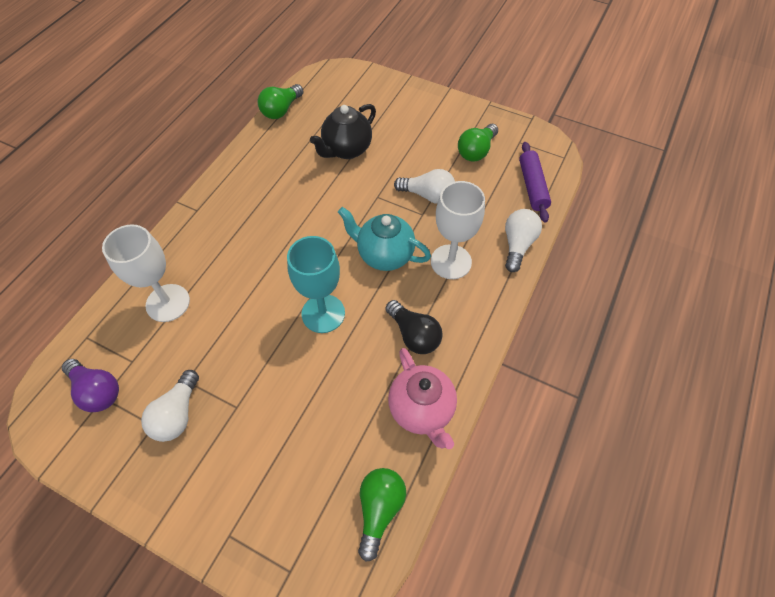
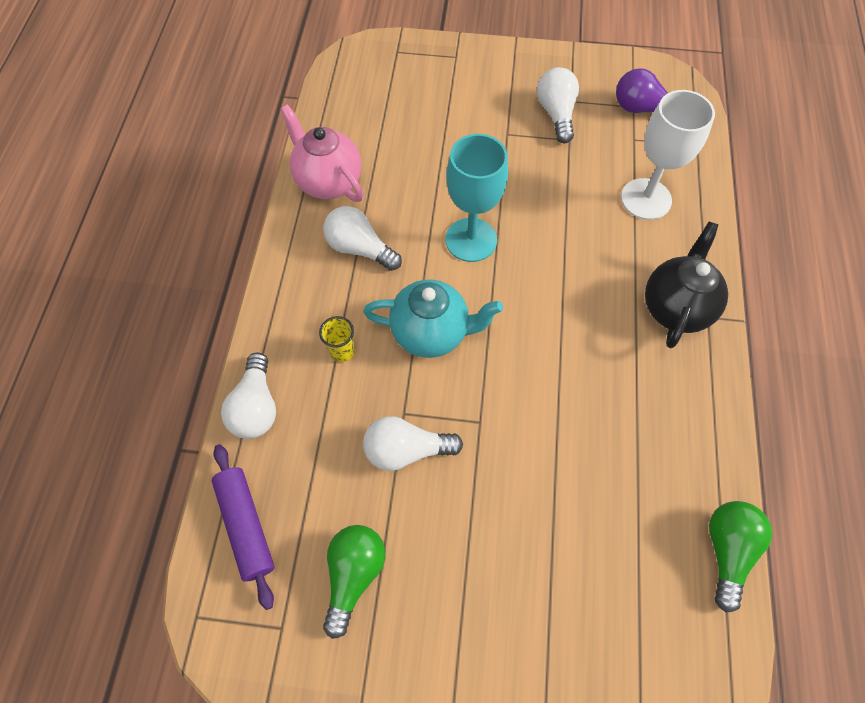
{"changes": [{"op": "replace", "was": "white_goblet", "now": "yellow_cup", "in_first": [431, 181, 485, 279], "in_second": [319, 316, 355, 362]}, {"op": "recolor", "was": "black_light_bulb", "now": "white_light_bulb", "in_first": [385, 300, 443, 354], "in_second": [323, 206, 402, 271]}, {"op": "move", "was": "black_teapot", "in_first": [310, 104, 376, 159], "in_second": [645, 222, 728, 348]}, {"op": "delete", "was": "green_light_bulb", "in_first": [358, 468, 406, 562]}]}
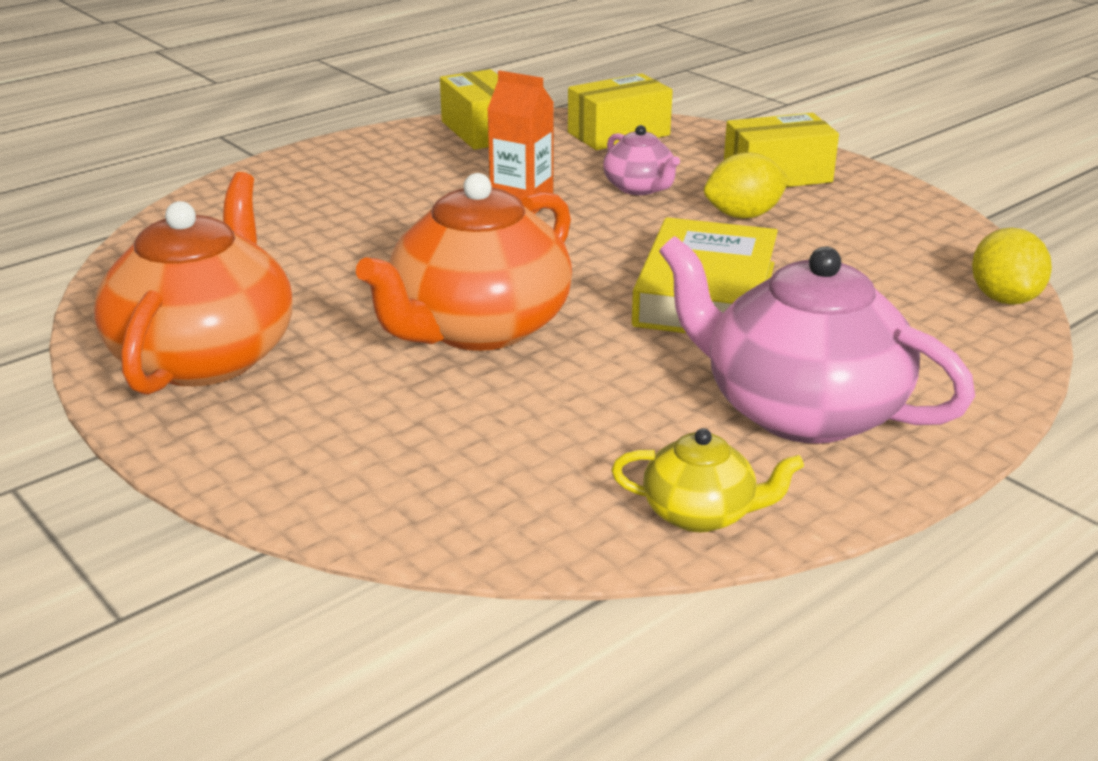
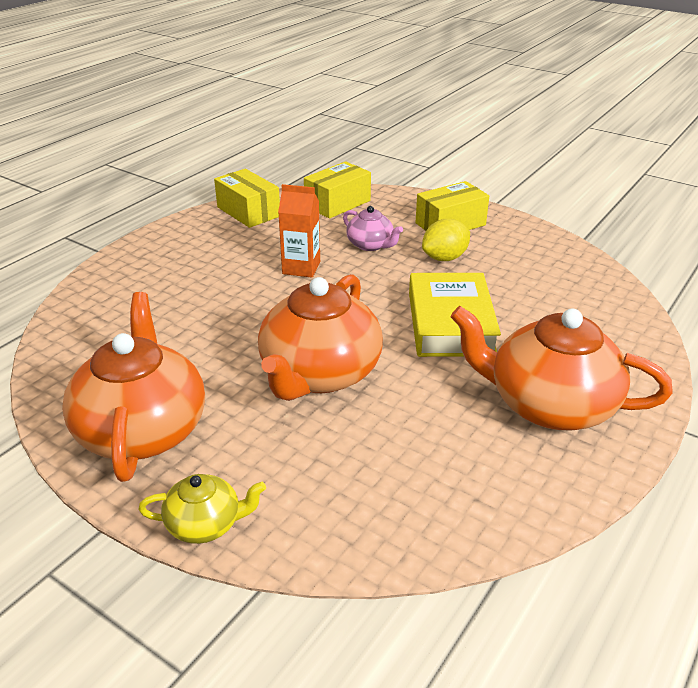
{"changes": [{"op": "move", "was": "yellow_teapot", "in_first": [611, 428, 804, 532], "in_second": [138, 474, 266, 544]}, {"op": "recolor", "was": "pink_teapot", "now": "orange_teapot", "in_first": [659, 236, 975, 444], "in_second": [450, 306, 673, 430]}, {"op": "delete", "was": "yellow_lemon", "in_first": [972, 228, 1052, 305]}]}
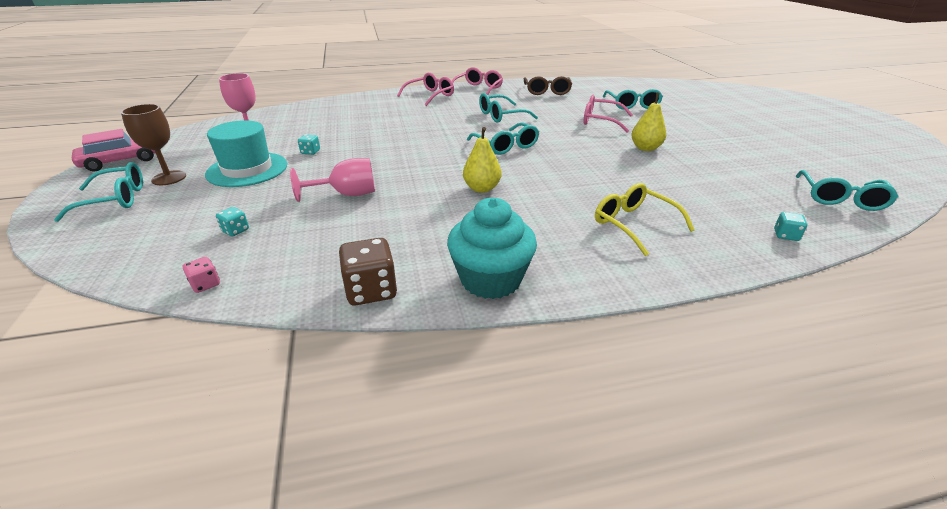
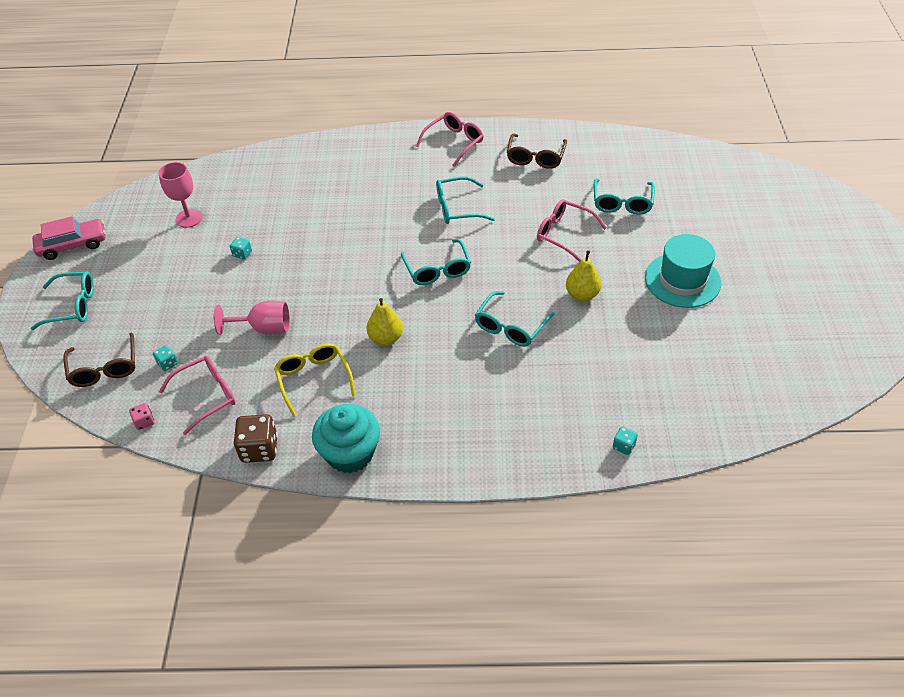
{"changes": [{"op": "insert", "now": "brown_glasses", "in_second": [64, 332, 135, 387]}, {"op": "move", "was": "pink_glasses", "in_first": [397, 73, 454, 106], "in_second": [159, 355, 236, 435]}, {"op": "move", "was": "yellow_glasses", "in_first": [595, 183, 695, 256], "in_second": [274, 343, 356, 417]}, {"op": "move", "was": "turquoise_glasses", "in_first": [796, 170, 898, 211], "in_second": [475, 291, 555, 347]}, {"op": "move", "was": "turquoise_hat", "in_first": [205, 120, 287, 187], "in_second": [645, 234, 721, 308]}, {"op": "delete", "was": "brown_goblet", "in_first": [121, 104, 186, 185]}]}
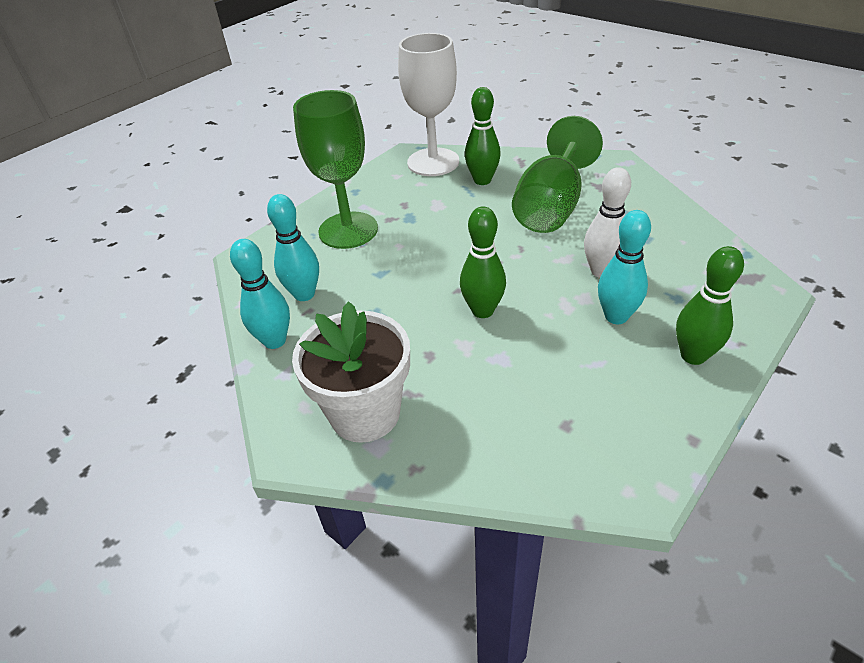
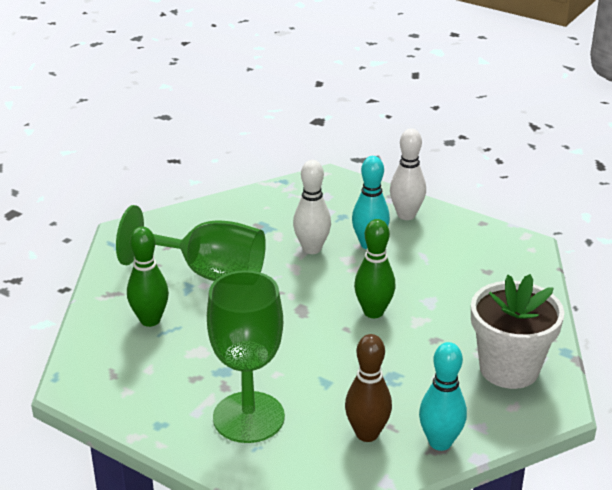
{"changes": [{"op": "recolor", "was": "turquoise_bowling_pin", "now": "brown_bowling_pin", "in_first": [267, 194, 319, 301], "in_second": [345, 334, 392, 442]}, {"op": "recolor", "was": "green_bowling_pin", "now": "white_bowling_pin", "in_first": [676, 246, 744, 365], "in_second": [390, 129, 426, 220]}, {"op": "delete", "was": "white_goblet", "in_first": [398, 33, 459, 176]}]}
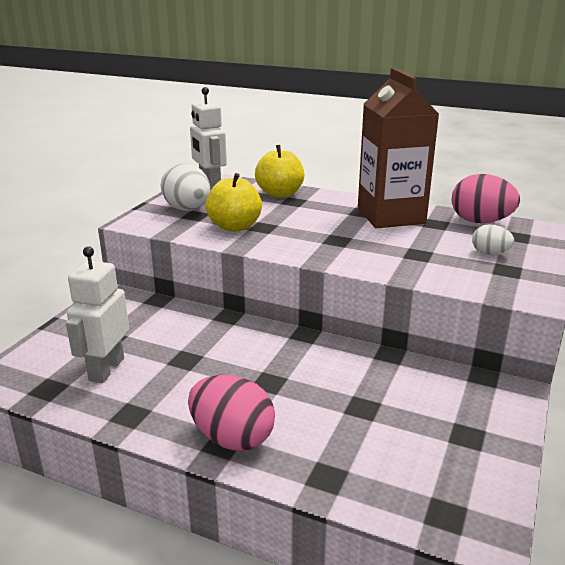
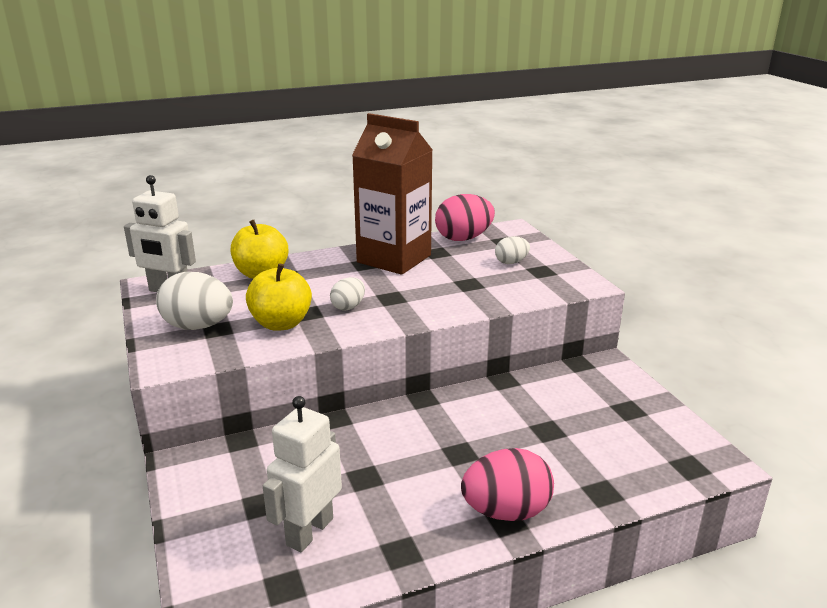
{"changes": [{"op": "rotate", "was": "white_robot", "in_first": [66, 246, 129, 383], "in_second": [263, 396, 342, 552], "clockwise": 60}, {"op": "insert", "now": "white_egg", "in_second": [330, 277, 365, 310]}]}
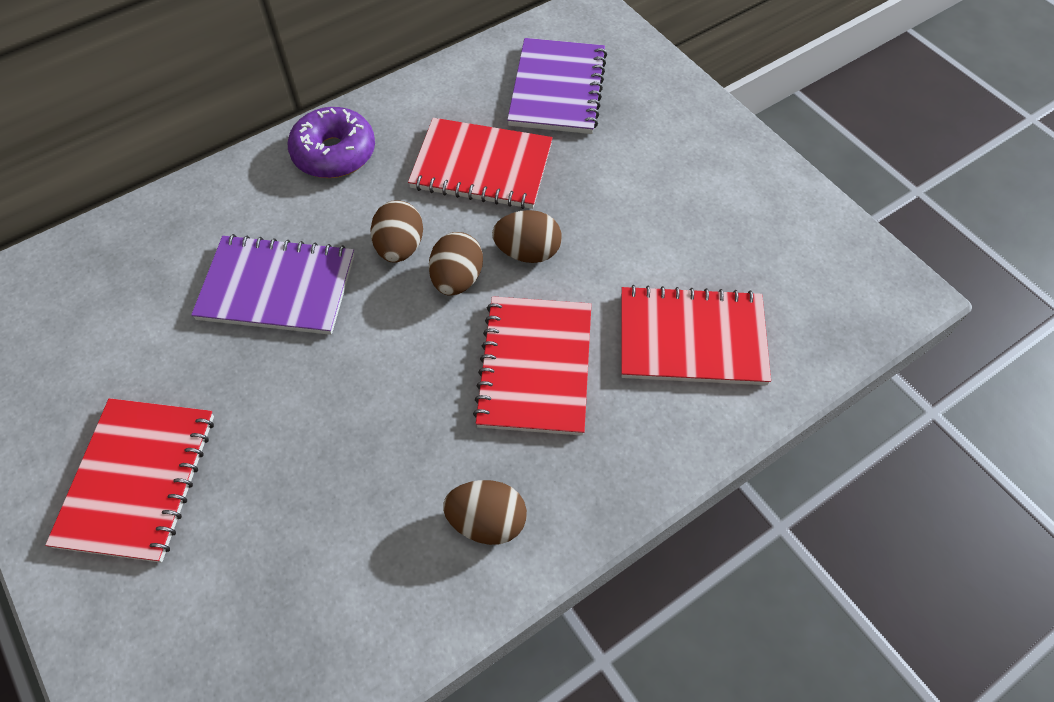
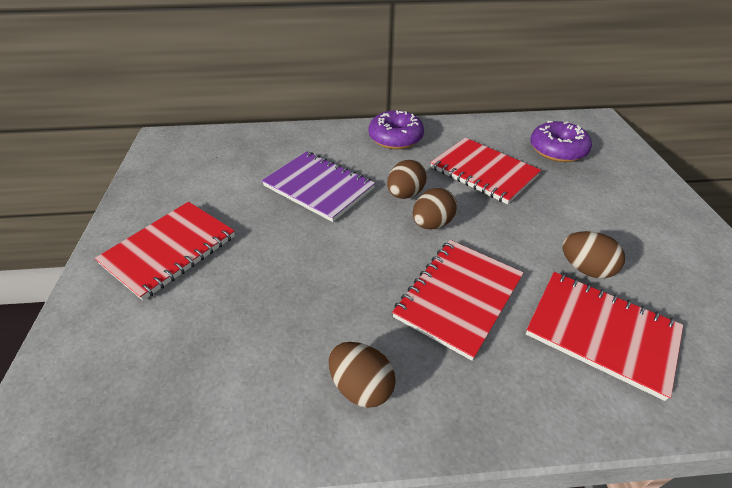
{"changes": [{"op": "replace", "was": "purple_notebook", "now": "purple_donut", "in_first": [507, 38, 607, 134], "in_second": [530, 121, 592, 162]}, {"op": "move", "was": "brown_egg", "in_first": [492, 210, 562, 263], "in_second": [562, 231, 625, 278]}]}
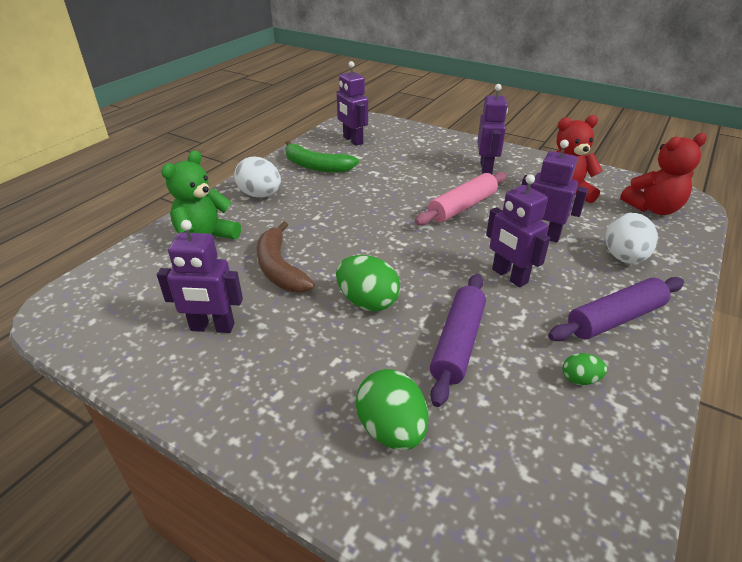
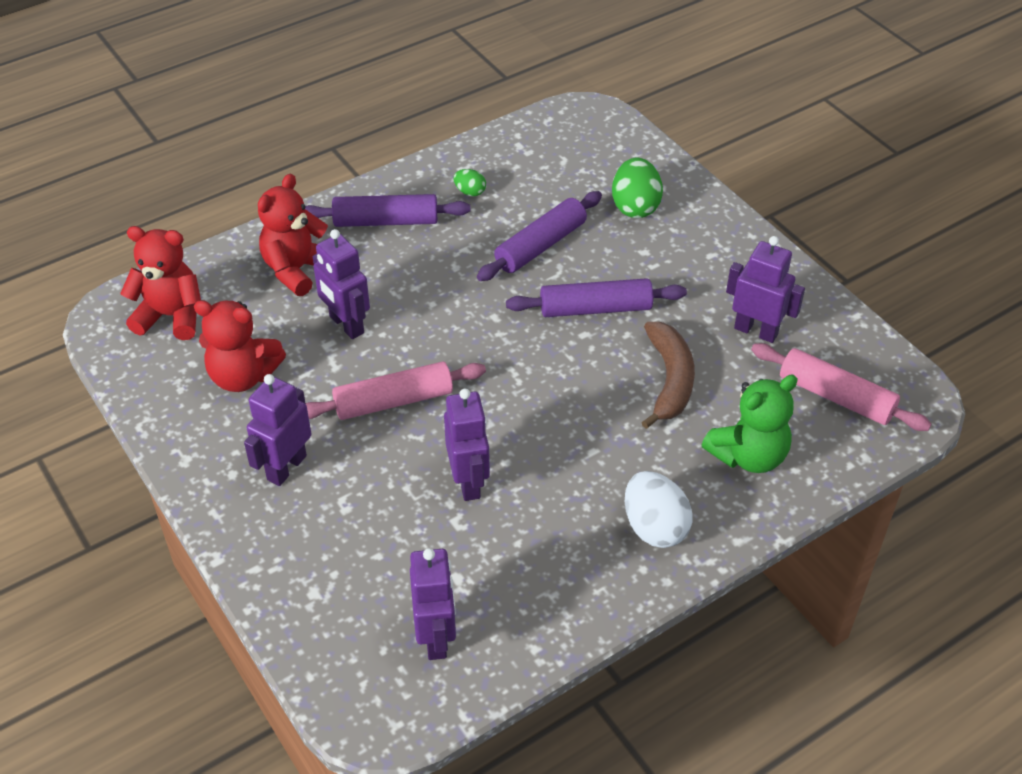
{"changes": [{"op": "replace", "was": "white_egg", "now": "red_teddy_bear", "in_first": [605, 213, 658, 264], "in_second": [258, 174, 328, 296]}, {"op": "move", "was": "purple_robot", "in_first": [486, 174, 550, 287], "in_second": [444, 389, 490, 501]}, {"op": "replace", "was": "green_egg", "now": "purple_rolling_pin", "in_first": [336, 255, 400, 311], "in_second": [506, 278, 687, 317]}, {"op": "insert", "now": "pink_rolling_pin", "in_second": [751, 343, 932, 431]}, {"op": "delete", "was": "green_banana", "in_first": [285, 141, 359, 173]}]}
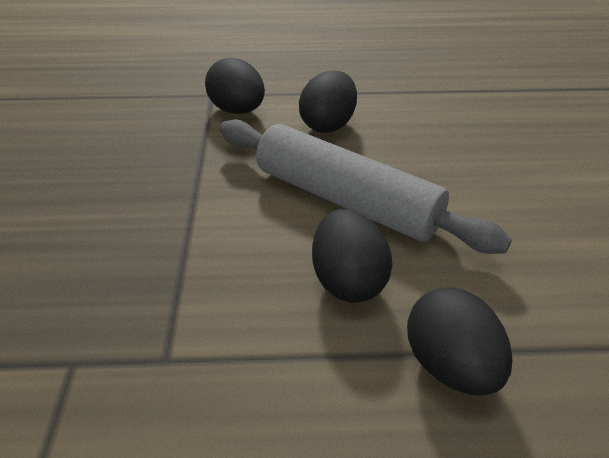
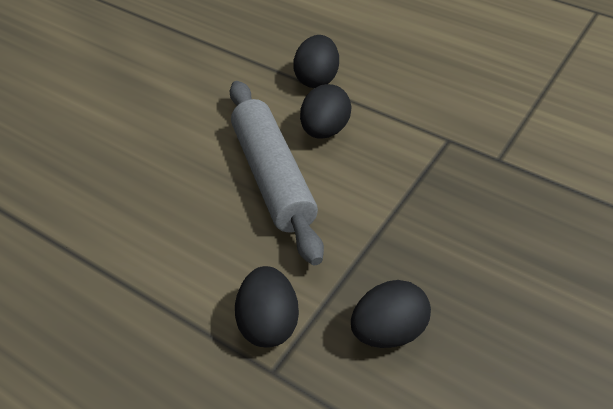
{"changes": [{"op": "move", "was": "black_egg", "in_first": [299, 70, 357, 133], "in_second": [351, 280, 431, 348]}]}
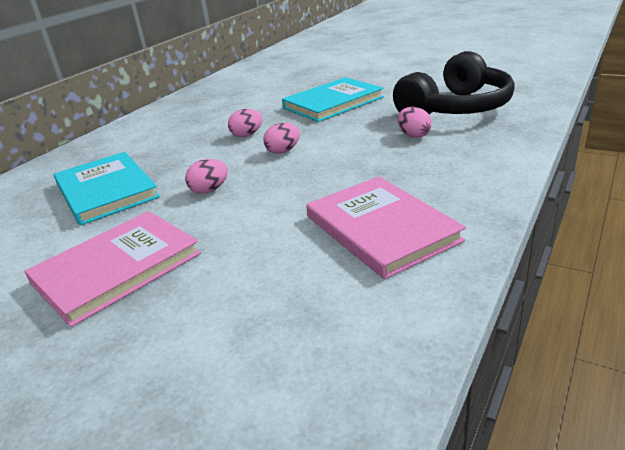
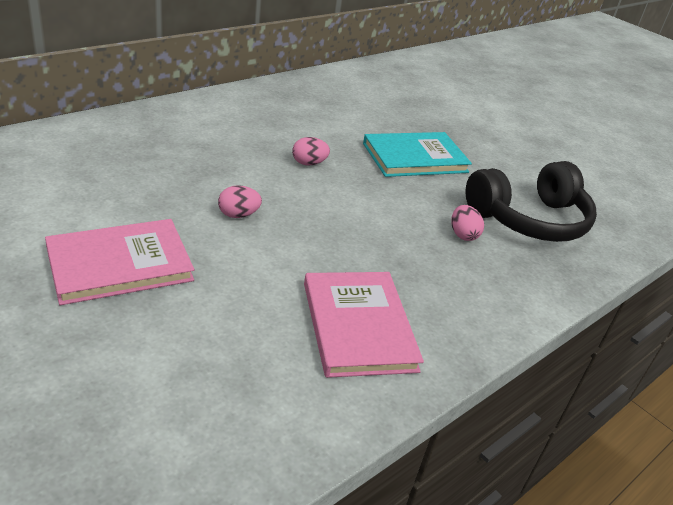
{"changes": [{"op": "delete", "was": "turquoise_book", "in_first": [54, 152, 160, 225]}, {"op": "delete", "was": "pink_egg", "in_first": [263, 123, 300, 154]}]}
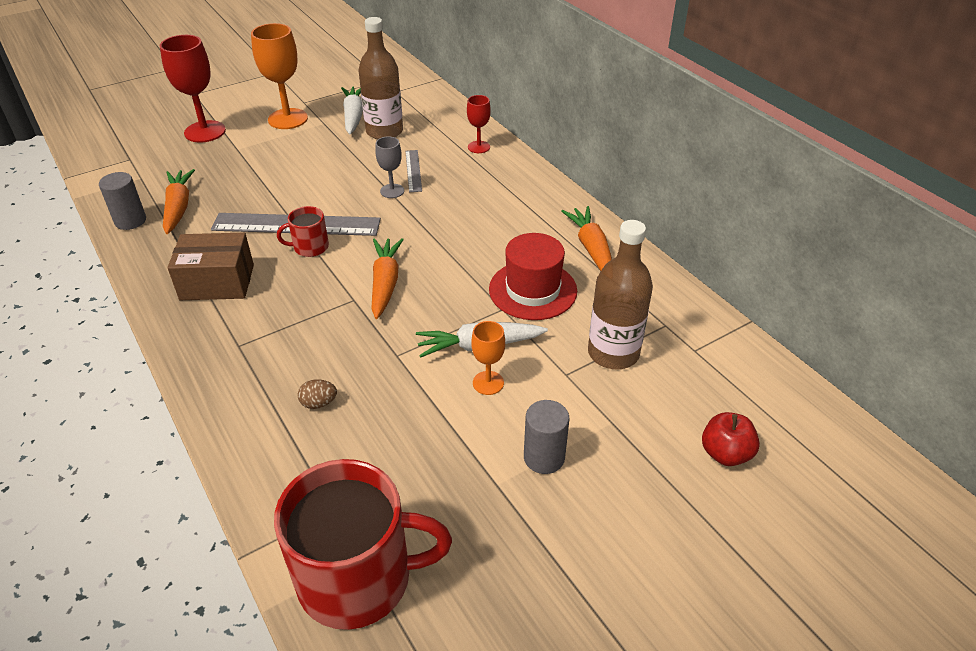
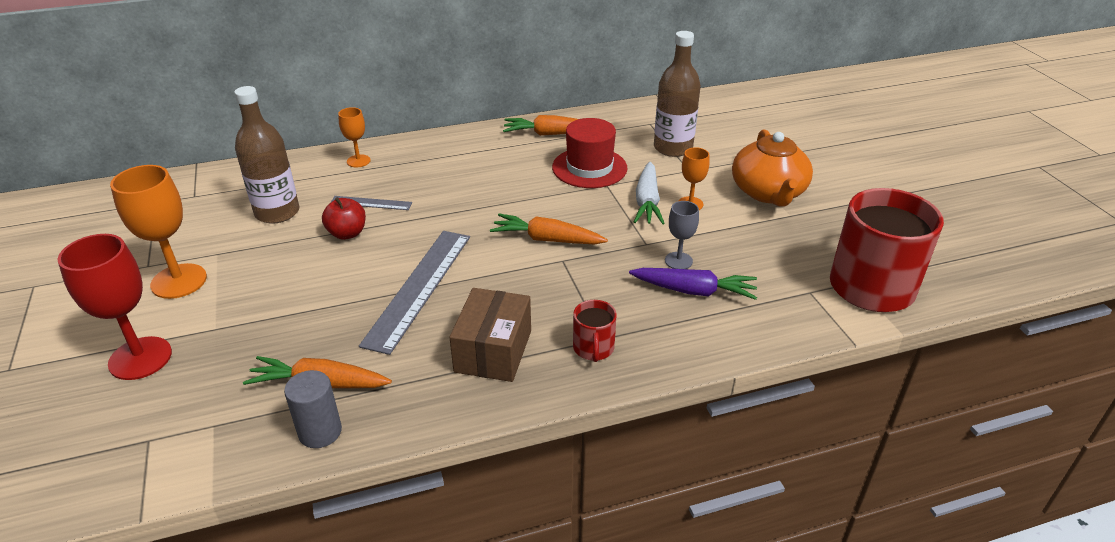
{"changes": [{"op": "move", "was": "red_apple", "in_first": [702, 412, 760, 466], "in_second": [322, 197, 366, 240]}, {"op": "recolor", "was": "red_goblet", "now": "orange_goblet", "in_first": [467, 95, 491, 153], "in_second": [338, 107, 371, 167]}, {"op": "move", "was": "red_mug", "in_first": [277, 206, 329, 257], "in_second": [573, 300, 617, 362]}, {"op": "replace", "was": "brown_egg", "now": "purple_carrot", "in_first": [298, 379, 337, 409], "in_second": [629, 268, 757, 300]}, {"op": "move", "was": "grey_goblet", "in_first": [375, 136, 404, 198], "in_second": [665, 201, 699, 269]}, {"op": "replace", "was": "grey_cylinder", "now": "orange_teapot", "in_first": [524, 400, 569, 474], "in_second": [732, 129, 813, 206]}, {"op": "delete", "was": "white_carrot", "in_first": [341, 87, 363, 134]}]}
